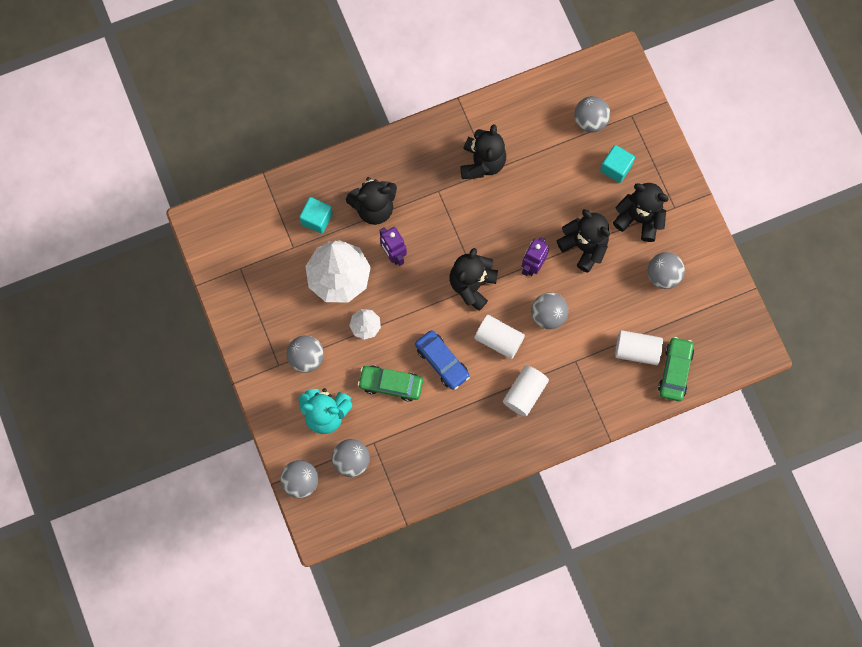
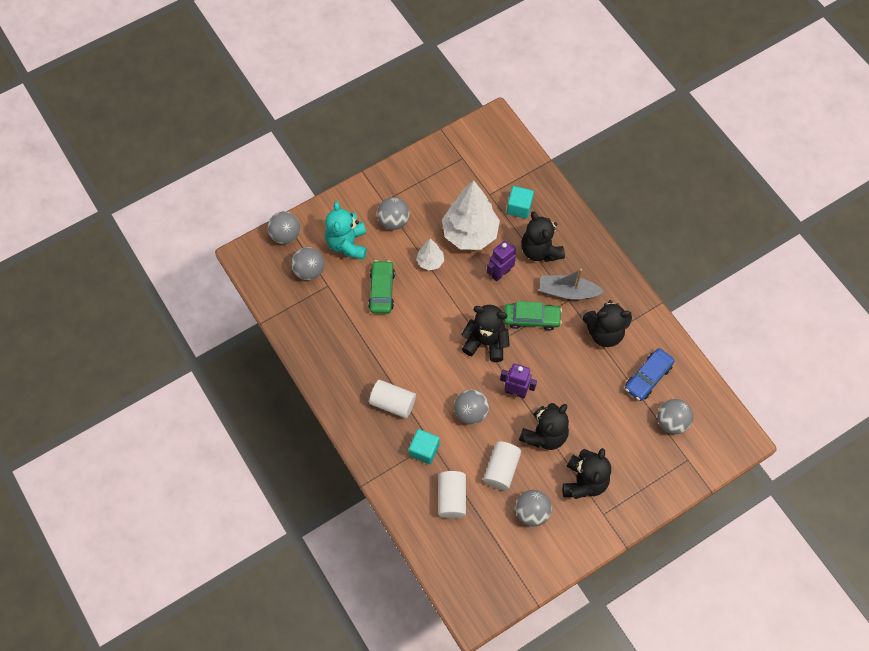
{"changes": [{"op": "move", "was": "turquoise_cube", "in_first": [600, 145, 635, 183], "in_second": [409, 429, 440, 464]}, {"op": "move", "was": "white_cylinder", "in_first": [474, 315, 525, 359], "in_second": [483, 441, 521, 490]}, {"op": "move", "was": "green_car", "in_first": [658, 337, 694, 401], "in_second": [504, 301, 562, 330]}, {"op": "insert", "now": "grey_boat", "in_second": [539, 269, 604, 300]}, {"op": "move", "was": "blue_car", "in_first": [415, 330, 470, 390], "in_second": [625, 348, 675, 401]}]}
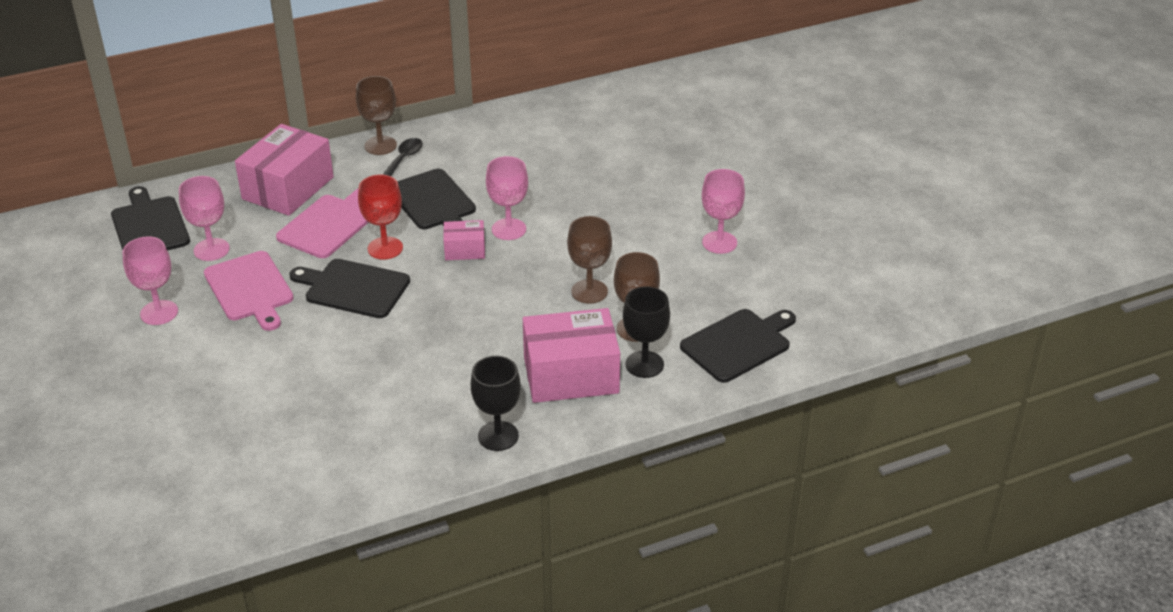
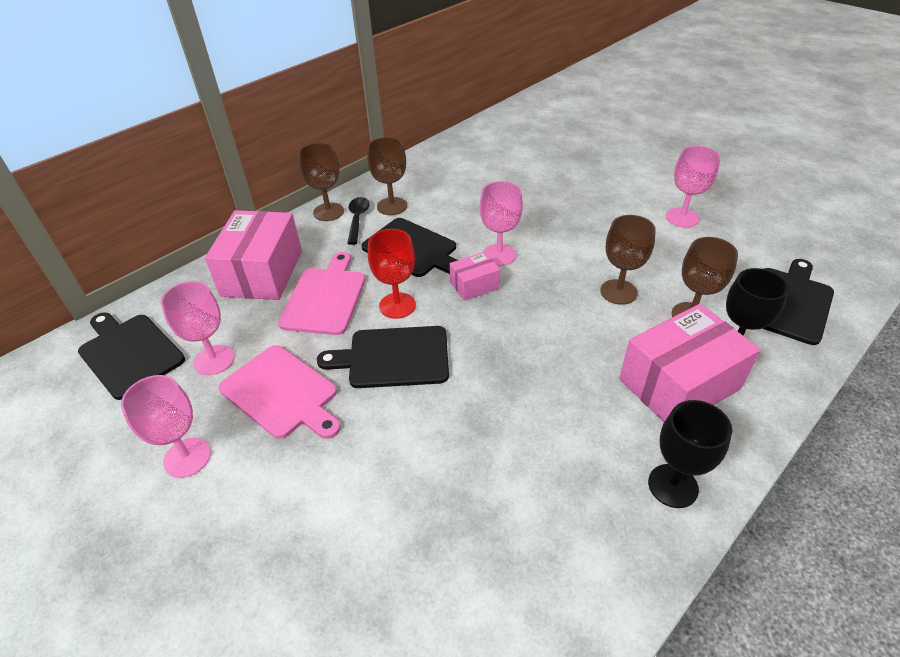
{"changes": [{"op": "insert", "now": "brown_goblet", "in_second": [367, 137, 407, 215]}]}
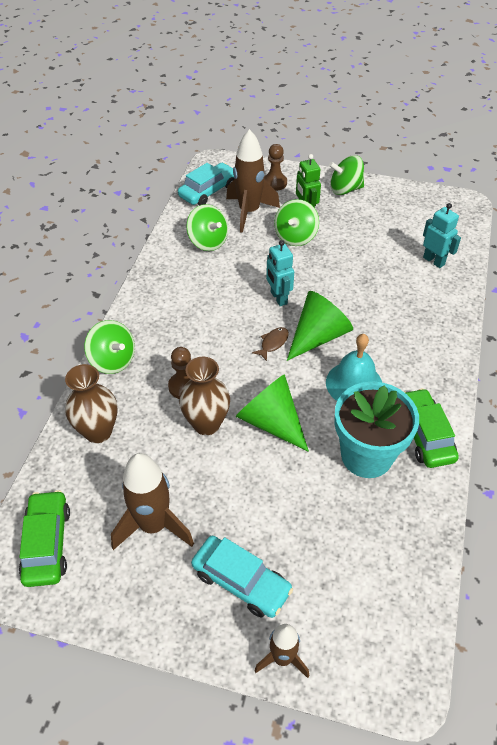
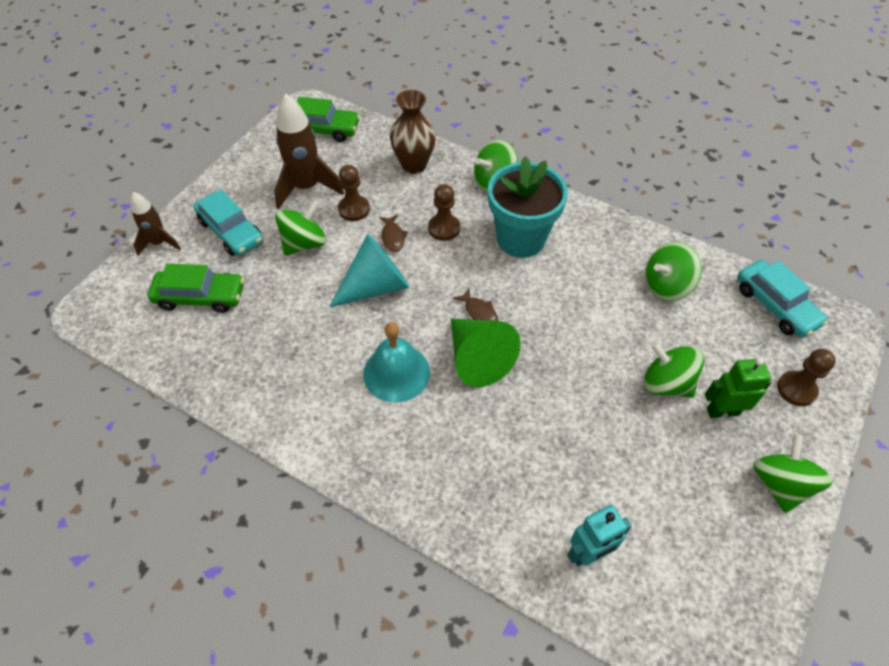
{"changes": [{"op": "move", "was": "green_car", "in_first": [404, 388, 459, 468], "in_second": [148, 264, 244, 313]}, {"op": "rotate", "was": "turquoise_car", "in_first": [191, 536, 293, 618], "in_second": [194, 189, 263, 256], "clockwise": -90}, {"op": "insert", "now": "green_spinning_top", "in_second": [275, 200, 326, 255]}, {"op": "recolor", "was": "green_cone", "now": "turquoise_cone", "in_first": [235, 374, 309, 452], "in_second": [329, 234, 410, 308]}, {"op": "insert", "now": "brown_pawn", "in_second": [338, 165, 370, 221]}, {"op": "replace", "was": "brown_vase", "now": "brown_fish", "in_first": [179, 357, 230, 435], "in_second": [379, 214, 408, 252]}, {"op": "move", "was": "turquoise_flower_pot", "in_first": [334, 382, 419, 478], "in_second": [488, 156, 568, 258]}, {"op": "delete", "was": "brown_rocket", "in_first": [226, 129, 280, 233]}, {"op": "delete", "was": "turquoise_robot", "in_first": [266, 240, 294, 306]}]}
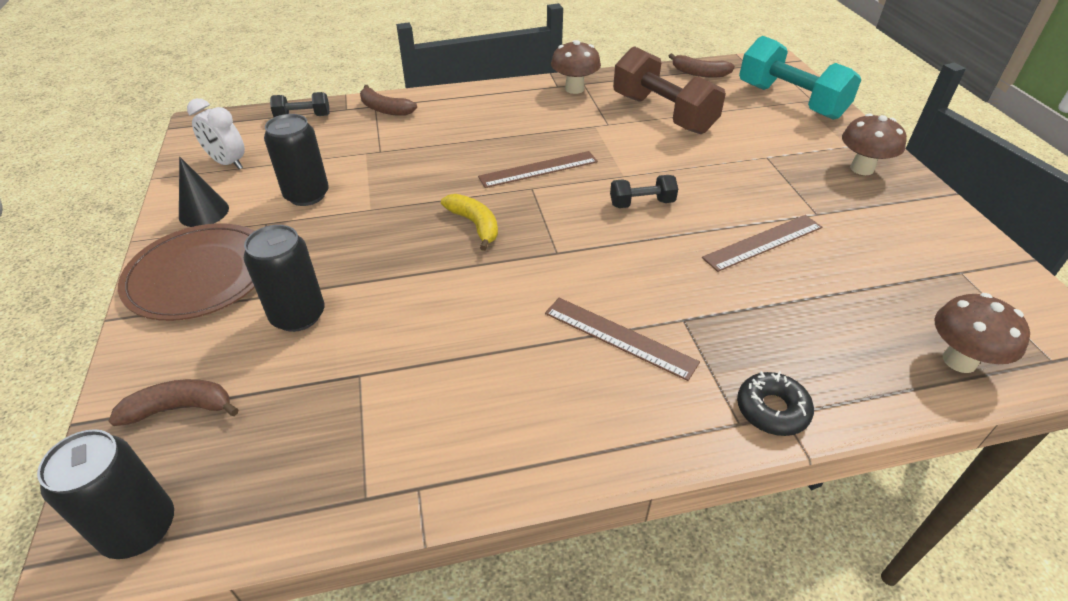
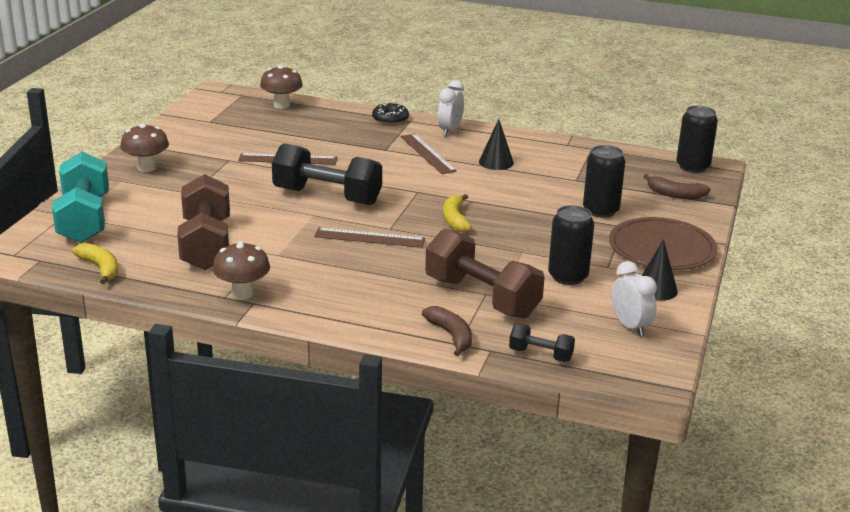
{"changes": [{"op": "recolor", "was": "brown_banana", "now": "yellow_banana", "in_first": [669, 53, 735, 78], "in_second": [72, 243, 118, 284]}, {"op": "resize", "was": "black_dumbbell", "in_first": [610, 175, 678, 208], "in_second": [272, 143, 382, 205], "ratio": 2.09}, {"op": "insert", "now": "brown_dumbbell", "in_second": [425, 229, 545, 319]}, {"op": "insert", "now": "white_clock", "in_second": [438, 80, 464, 136]}, {"op": "insert", "now": "black_cone", "in_second": [479, 119, 514, 170]}]}
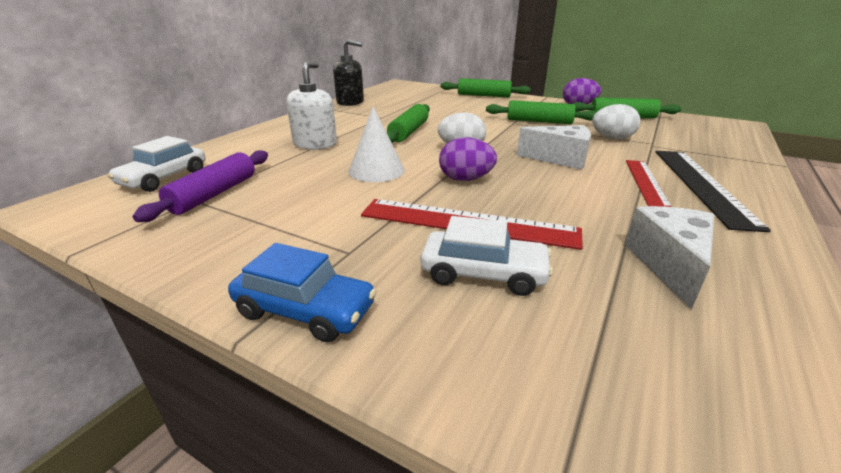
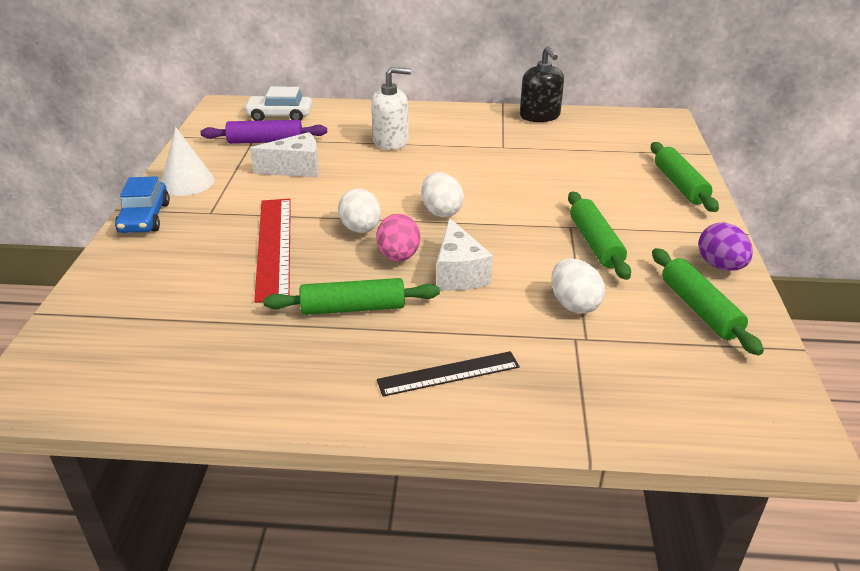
{"changes": [{"op": "move", "was": "white_cone", "in_first": [348, 106, 405, 182], "in_second": [161, 127, 214, 196]}, {"op": "move", "was": "white_cheese", "in_first": [625, 206, 714, 309], "in_second": [250, 132, 319, 177]}, {"op": "move", "was": "green_rolling_pin", "in_first": [386, 104, 430, 143], "in_second": [263, 278, 440, 315]}, {"op": "recolor", "was": "purple_egg", "now": "white_egg", "in_first": [439, 137, 497, 181], "in_second": [338, 188, 381, 233]}, {"op": "insert", "now": "pink_egg", "in_second": [376, 214, 420, 261]}, {"op": "resize", "was": "black_ruler", "in_first": [656, 151, 771, 232], "in_second": [377, 351, 520, 397], "ratio": 0.63}, {"op": "delete", "was": "white_car", "in_first": [421, 216, 553, 296]}, {"op": "delete", "was": "red_ruler", "in_first": [626, 160, 672, 207]}]}
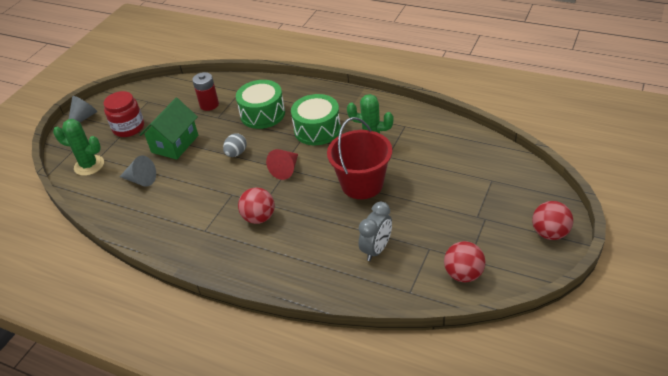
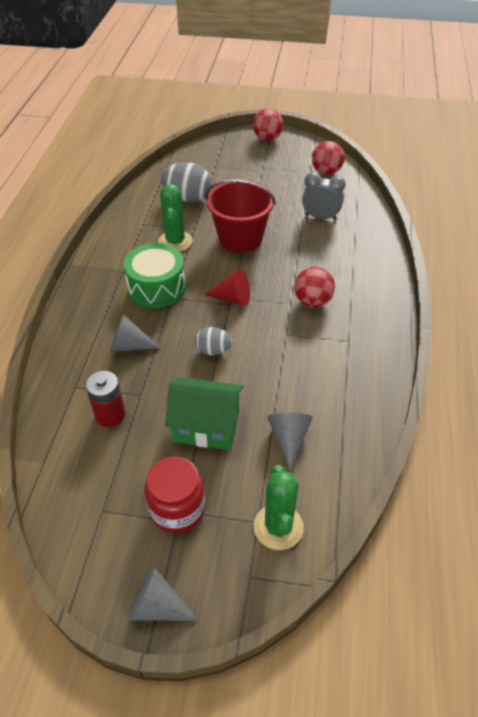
{"changes": [{"op": "replace", "was": "green_drum", "now": "grey_cone", "in_first": [236, 80, 285, 129], "in_second": [110, 314, 160, 352]}, {"op": "insert", "now": "grey_egg", "in_second": [161, 162, 212, 202]}]}
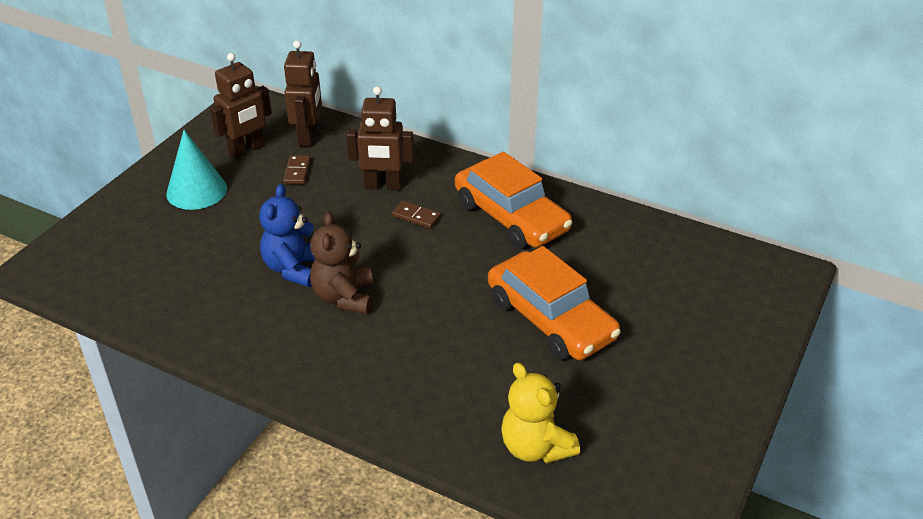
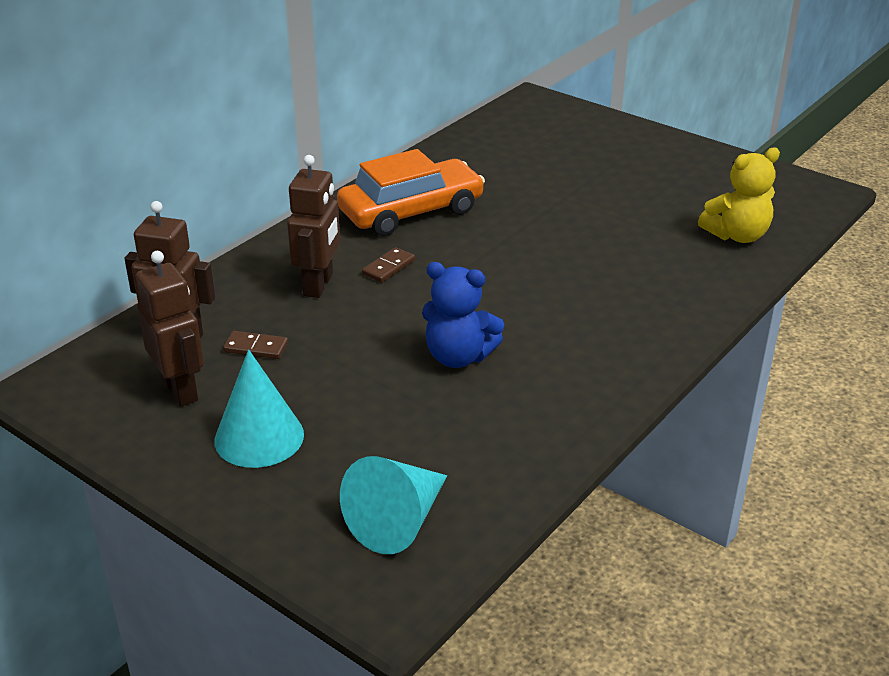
{"changes": [{"op": "insert", "now": "turquoise_cone", "in_second": [340, 456, 447, 554]}, {"op": "delete", "was": "brown_teddy_bear", "in_first": [310, 212, 373, 314]}, {"op": "delete", "was": "orange_car", "in_first": [488, 246, 621, 360]}]}
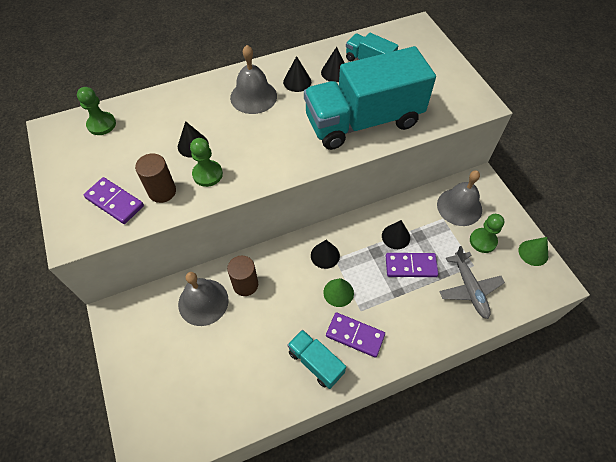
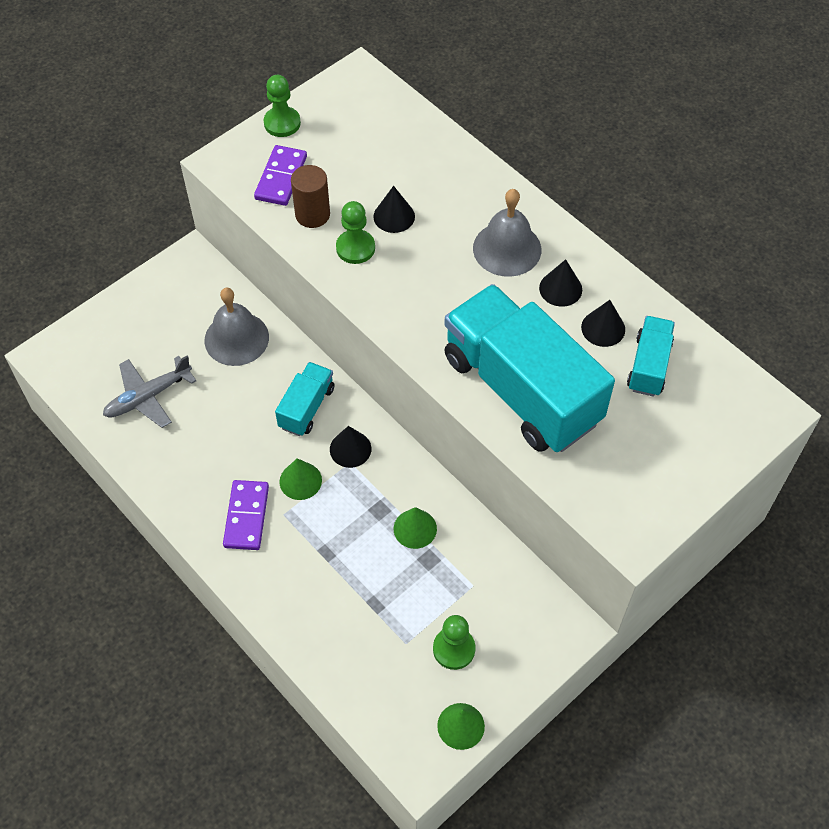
{"changes": [{"op": "move", "was": "grey_plane", "in_first": [439, 246, 505, 319], "in_second": [103, 356, 196, 428]}, {"op": "move", "was": "green_pawn", "in_first": [77, 87, 116, 135], "in_second": [264, 75, 301, 137]}, {"op": "move", "was": "turquoise_truck", "in_first": [288, 330, 346, 389], "in_second": [275, 362, 335, 436]}, {"op": "recolor", "was": "black_cone", "now": "green_cone", "in_first": [382, 220, 410, 249], "in_second": [394, 507, 437, 549]}, {"op": "delete", "was": "brown_cylinder", "in_first": [227, 256, 258, 296]}, {"op": "delete", "was": "purple_domino", "in_first": [386, 253, 438, 277]}, {"op": "delete", "was": "grey_bell", "in_first": [437, 170, 482, 226]}]}
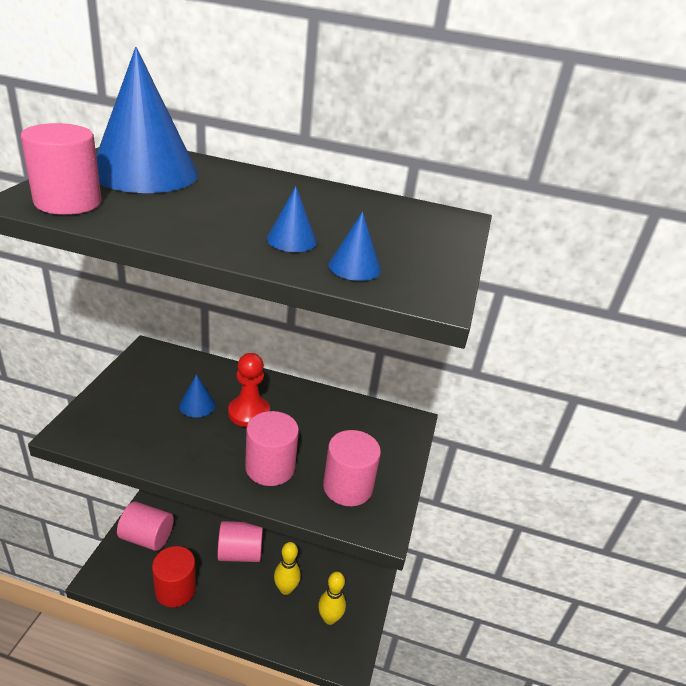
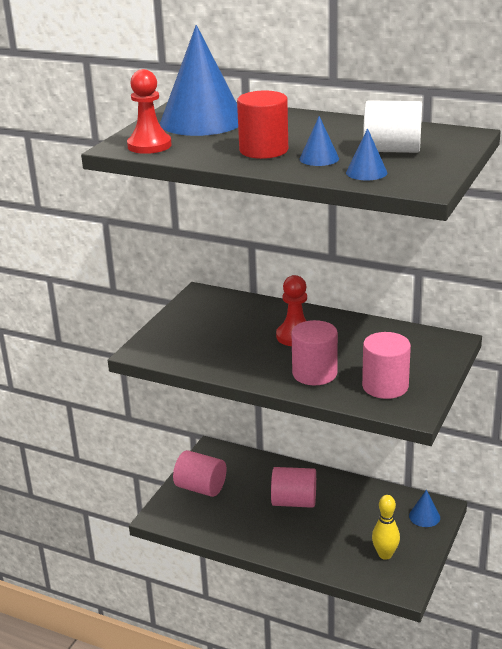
{"changes": [{"op": "replace", "was": "pink_cylinder", "now": "red_pawn", "in_first": [20, 123, 101, 215], "in_second": [127, 69, 172, 154]}, {"op": "move", "was": "red_cylinder", "in_first": [152, 546, 196, 607], "in_second": [237, 90, 288, 159]}, {"op": "insert", "now": "white_cylinder", "in_second": [363, 100, 422, 153]}, {"op": "move", "was": "blue_cone", "in_first": [179, 374, 215, 417], "in_second": [409, 490, 440, 527]}, {"op": "delete", "was": "yellow_bowling_pin", "in_first": [274, 542, 301, 595]}]}
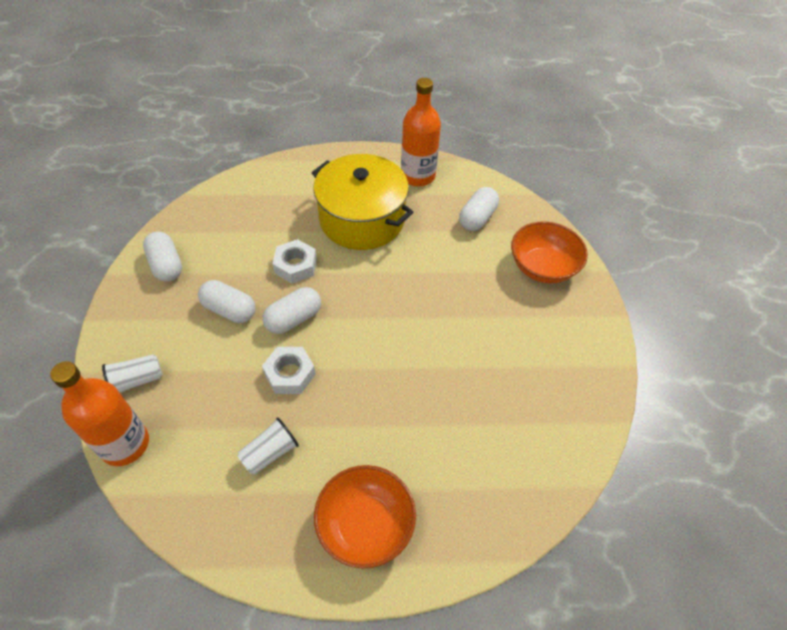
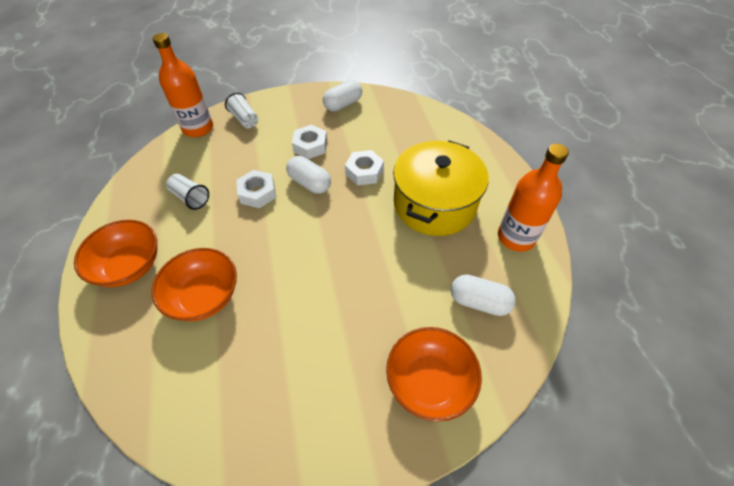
{"changes": [{"op": "insert", "now": "orange_bowl", "in_second": [152, 248, 237, 321]}, {"op": "replace", "was": "white_capsule", "now": "white_nut", "in_first": [198, 280, 256, 323], "in_second": [292, 125, 327, 159]}]}
